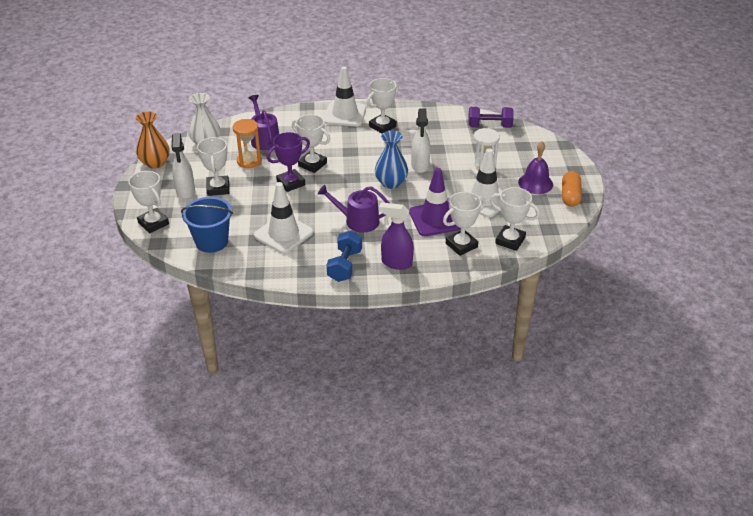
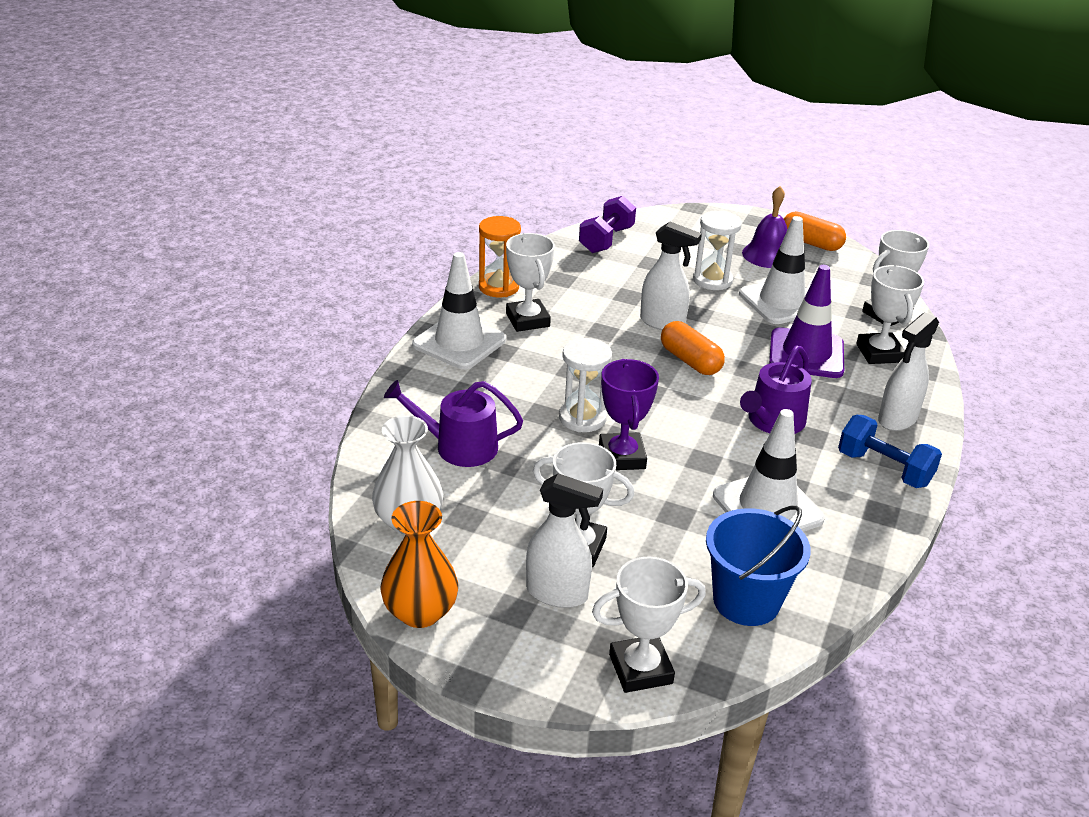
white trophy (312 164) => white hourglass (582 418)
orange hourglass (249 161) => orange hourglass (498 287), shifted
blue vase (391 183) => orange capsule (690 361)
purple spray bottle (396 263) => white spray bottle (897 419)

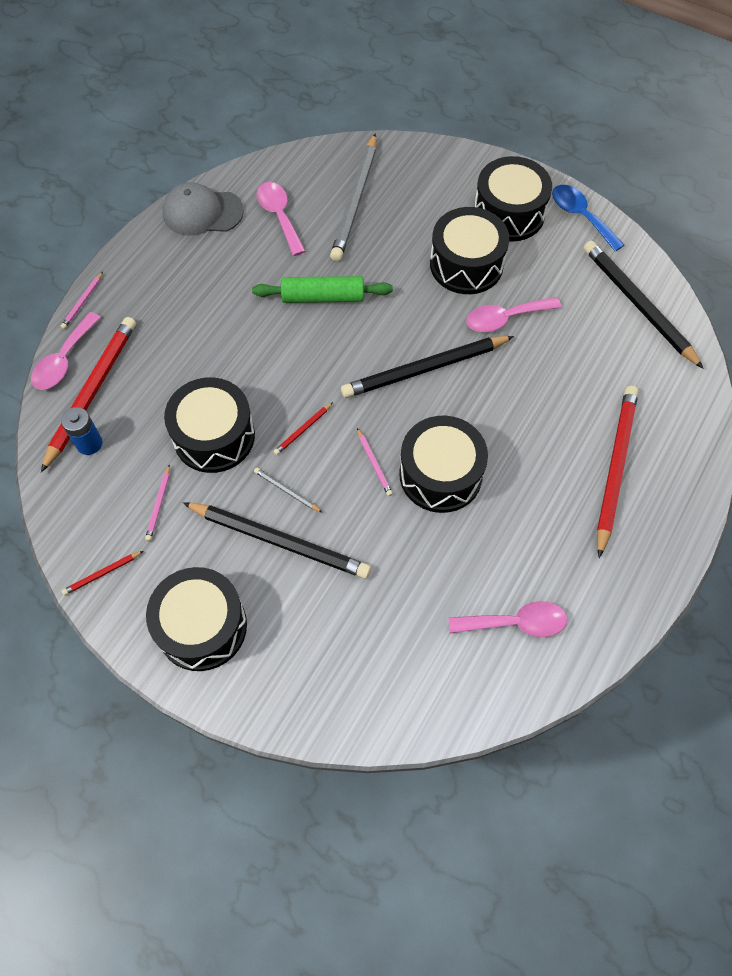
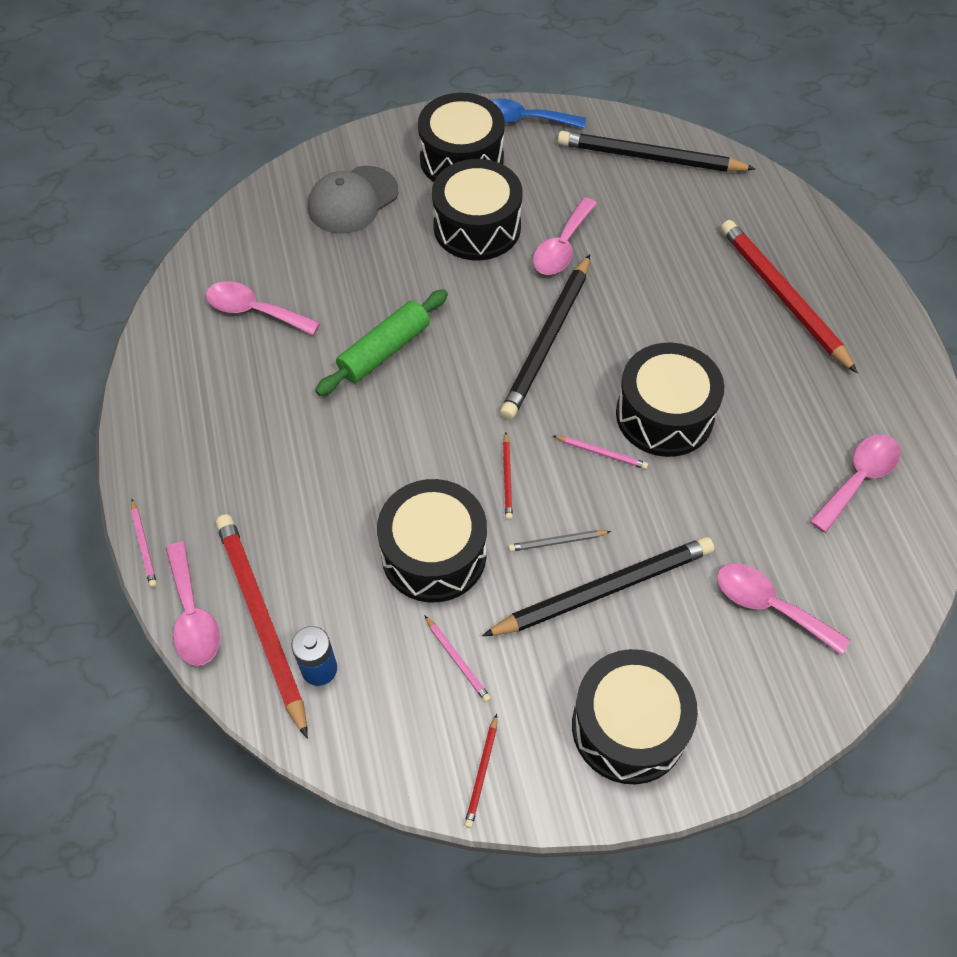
grey pencil (355 200) => nothing
grey cap (202 212) => grey cap (352 200), shifted
nothing => pink spoon (769 606)

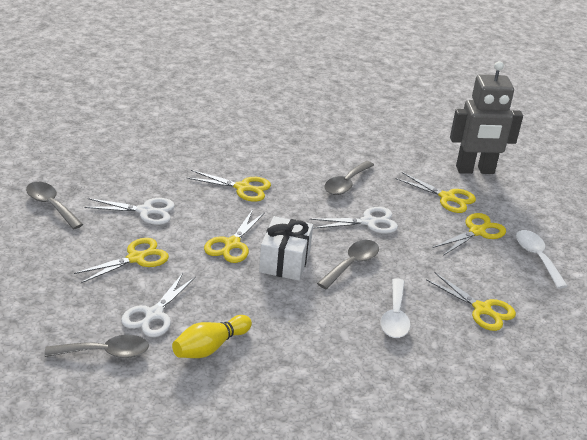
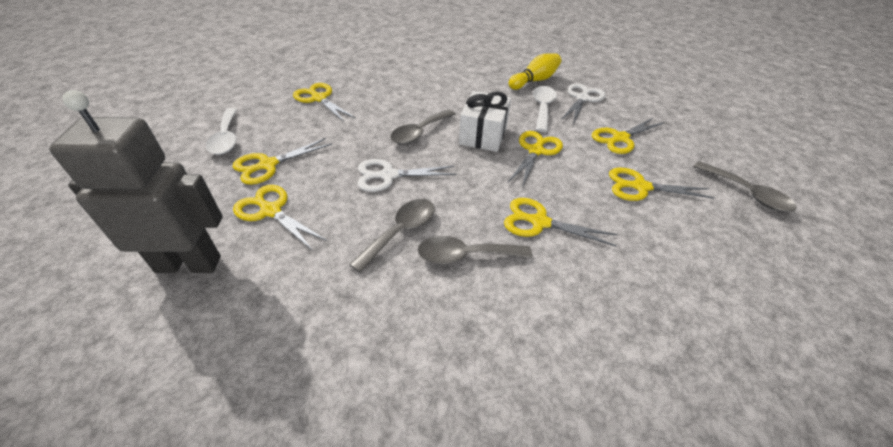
white scissors (145 211) => yellow scissors (640 187)
white spoon (395 316) => white spoon (542 108), shifted
grey spoon (105 352) => grey spoon (465 255), shifted

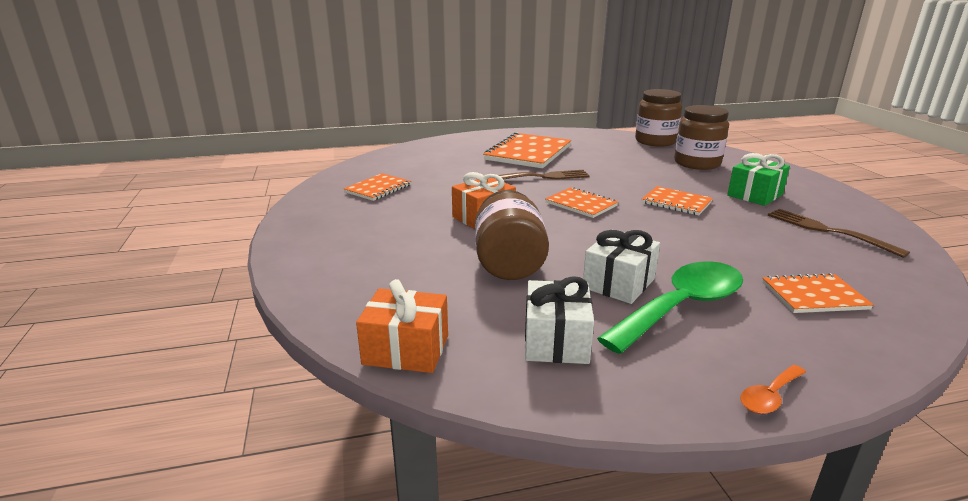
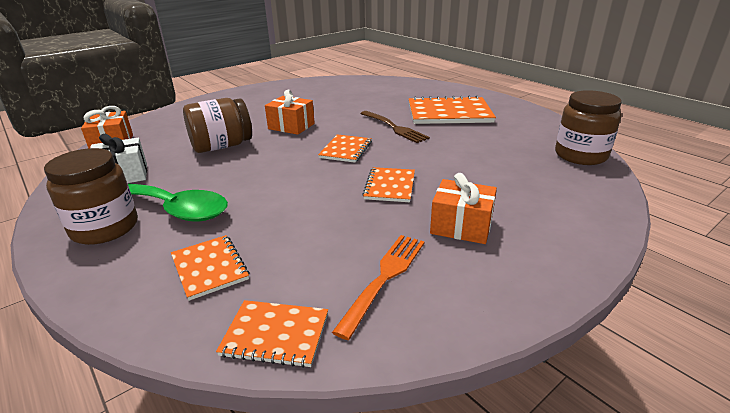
brown jar (697 163) => brown jar (105 228), shifted
green gift (755 195) => orange gift (461 226)
orange notebook (378 189) => orange notebook (275 334), shifted
brown fork (829 231) => orange fork (384 279)
white gift (619 283) => nothing
orange spoon (769 396) => nothing

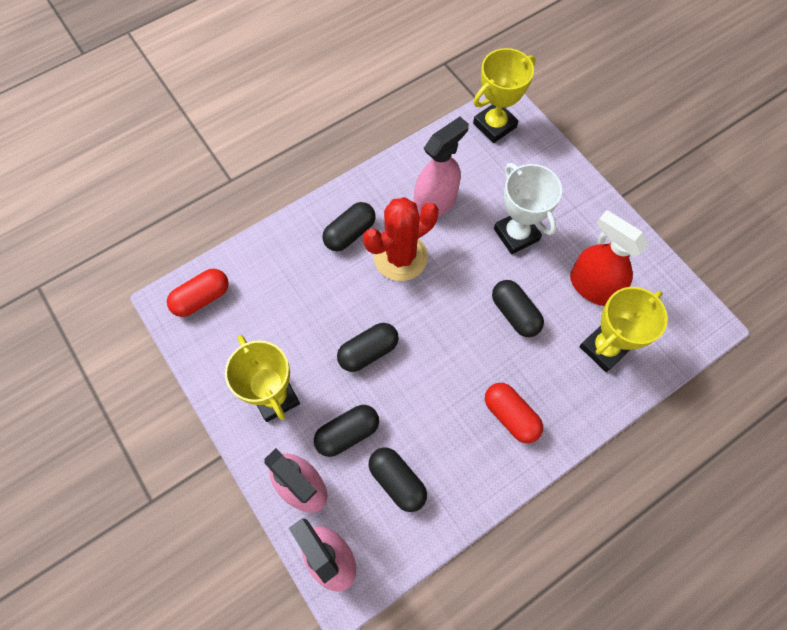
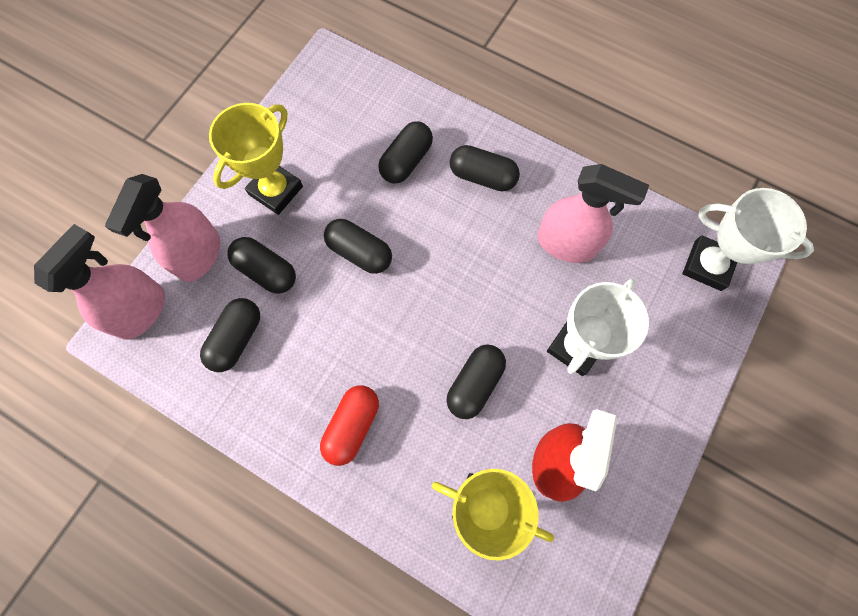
yellow trophy (494 125) => white trophy (707 265)
red cactus (400 257) => nothing
red capsule (202 298) => nothing
nothing => black capsule (406 161)

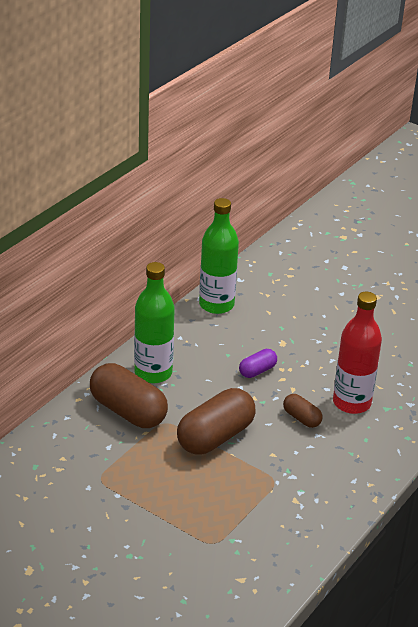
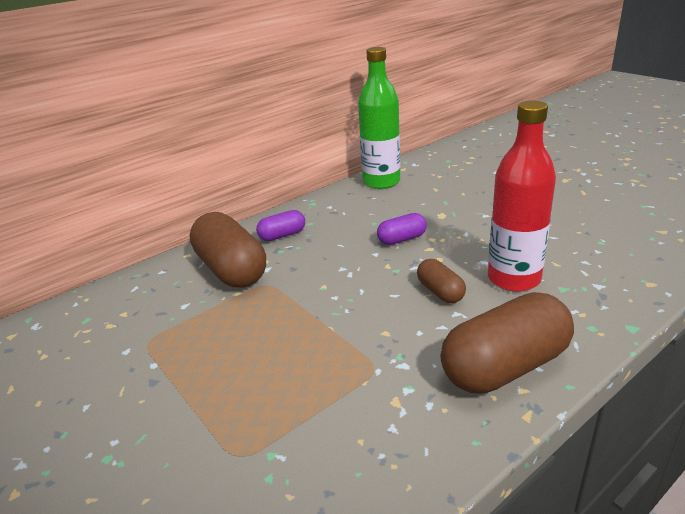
green bottle (153 373) => purple capsule (282 235)
brown capsule (215 437) => brown capsule (505 366), shifted

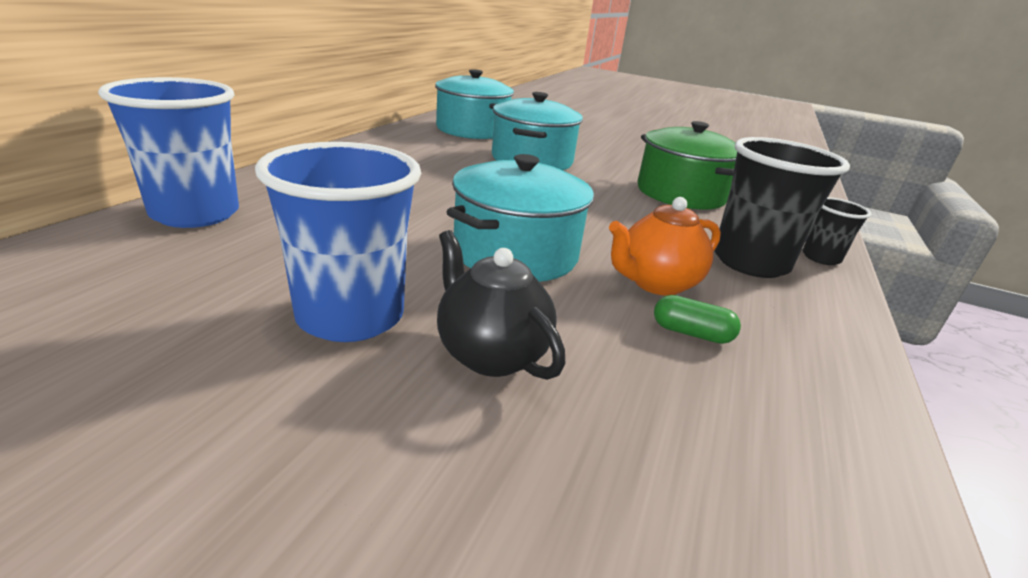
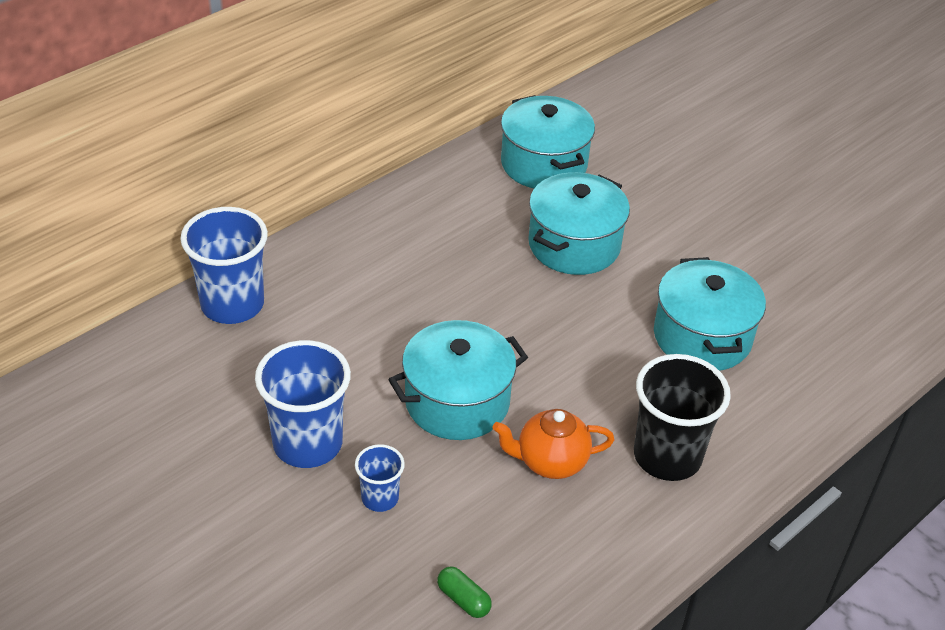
green pot (681 194) => turquoise pot (702 337)
black cup (821 258) => nothing
black teapot (491 354) => blue cup (380 498)
green capsule (691 333) => green capsule (463 599), shifted

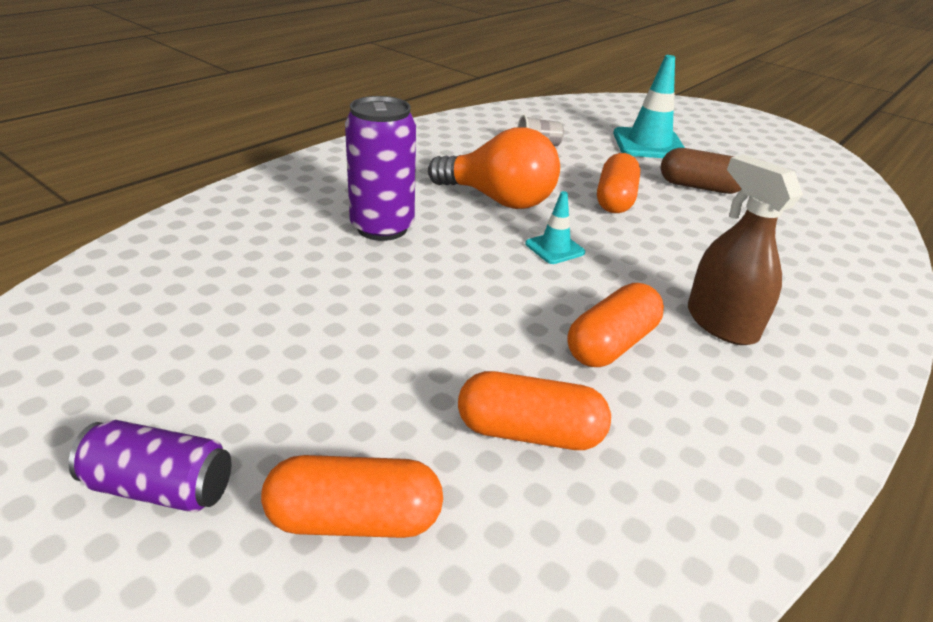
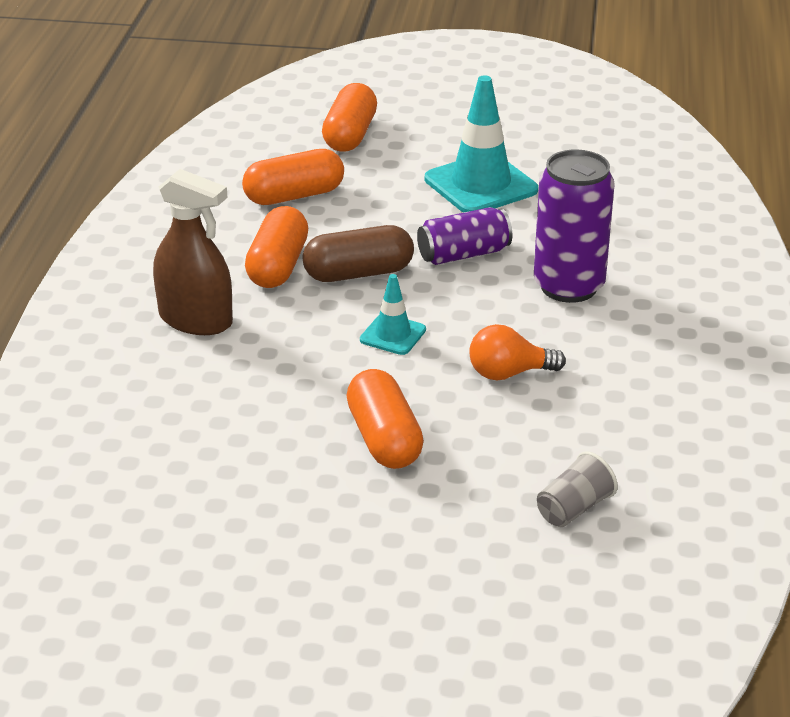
turquoise traffic cone (649 144) => turquoise traffic cone (480 185), shifted
orange light bulb (498 200) => orange light bulb (509 373), x0.54
brown capsule (699 187) => brown capsule (358 273), shifted
purple can (160 487) => purple can (463 254), shifted
orange capsule (355 519) => orange capsule (350 135), 45 degrees counterclockwise

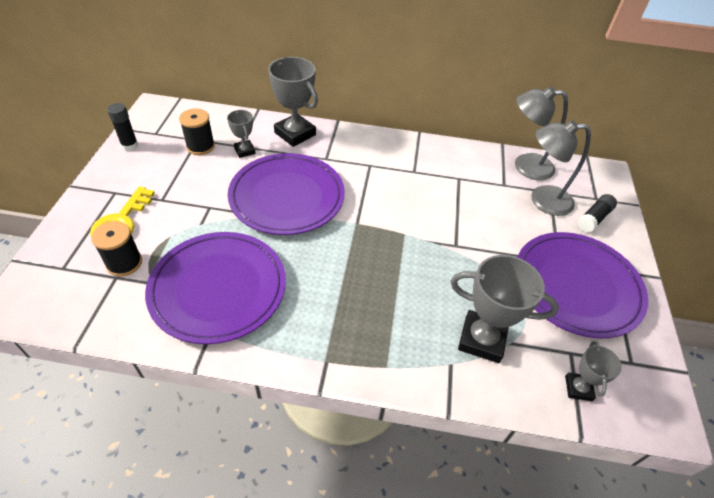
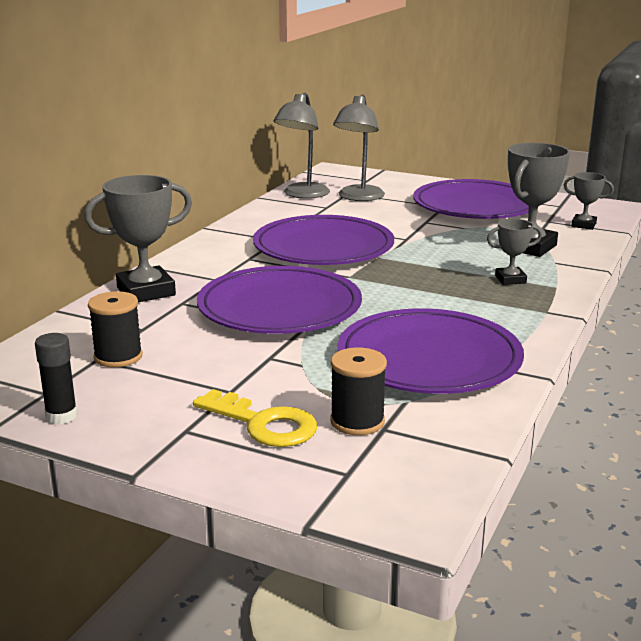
grey trophy (244 151) => grey trophy (510 279), shifted
black glue stick (594 218) => nothing
nothing => purple plate (323 247)

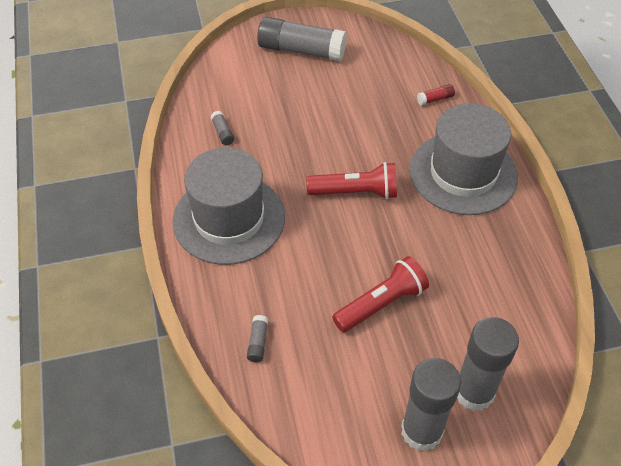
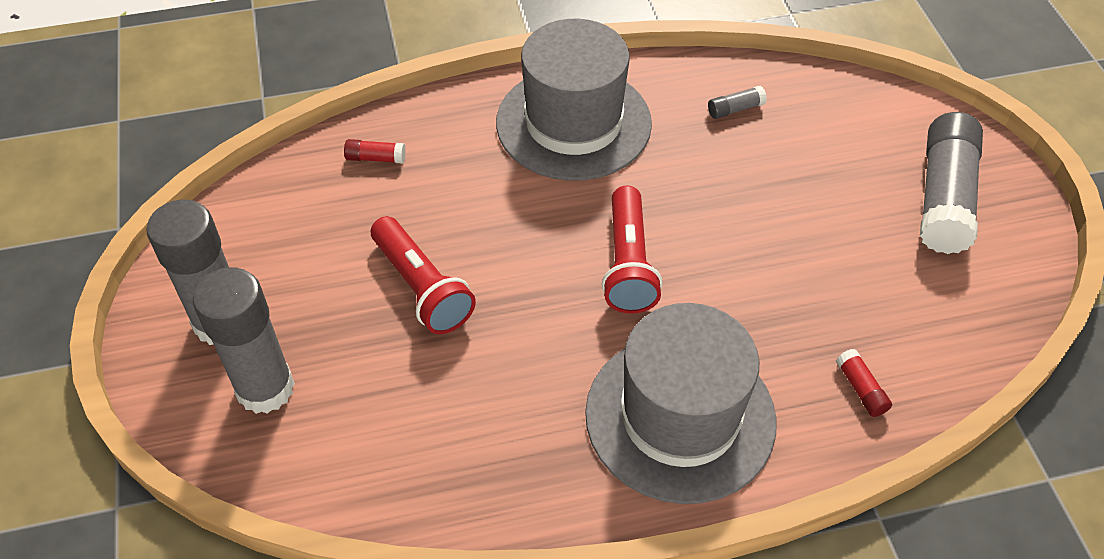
grey glue stick (258 342) => red glue stick (375 158)

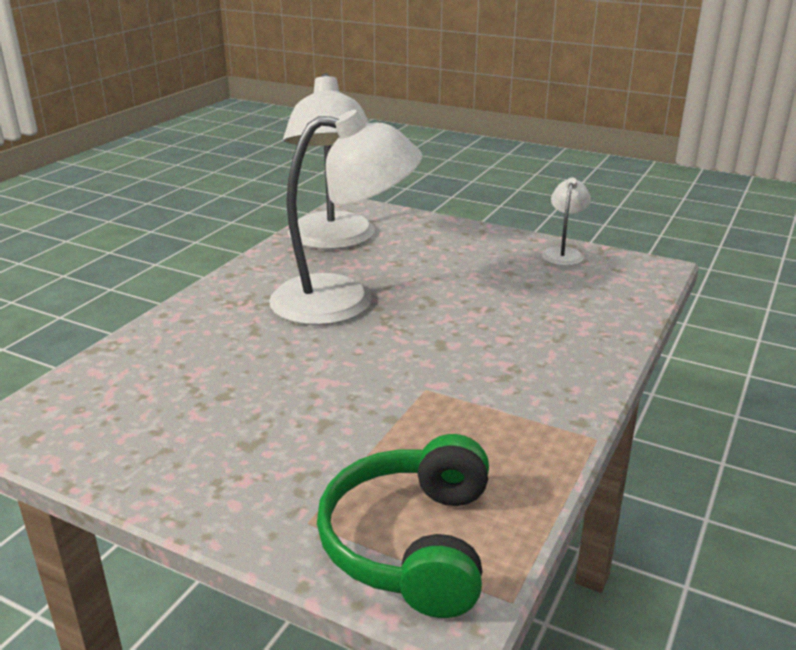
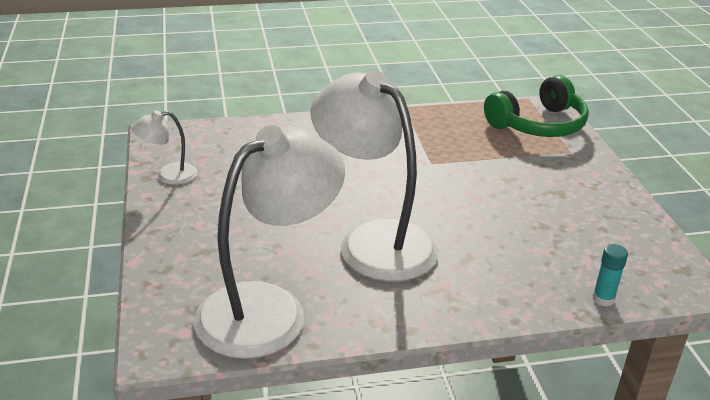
nothing => turquoise glue stick (603 299)

